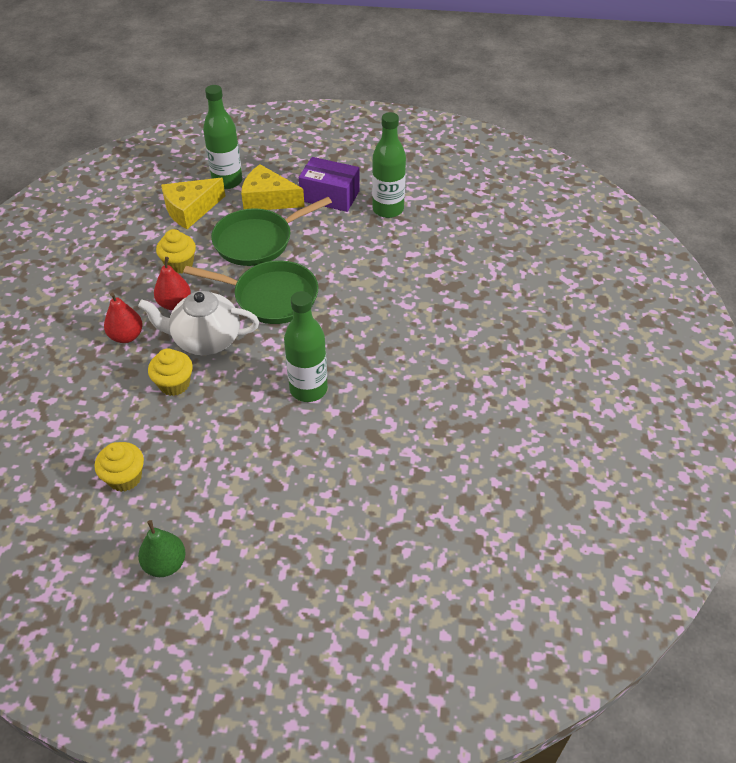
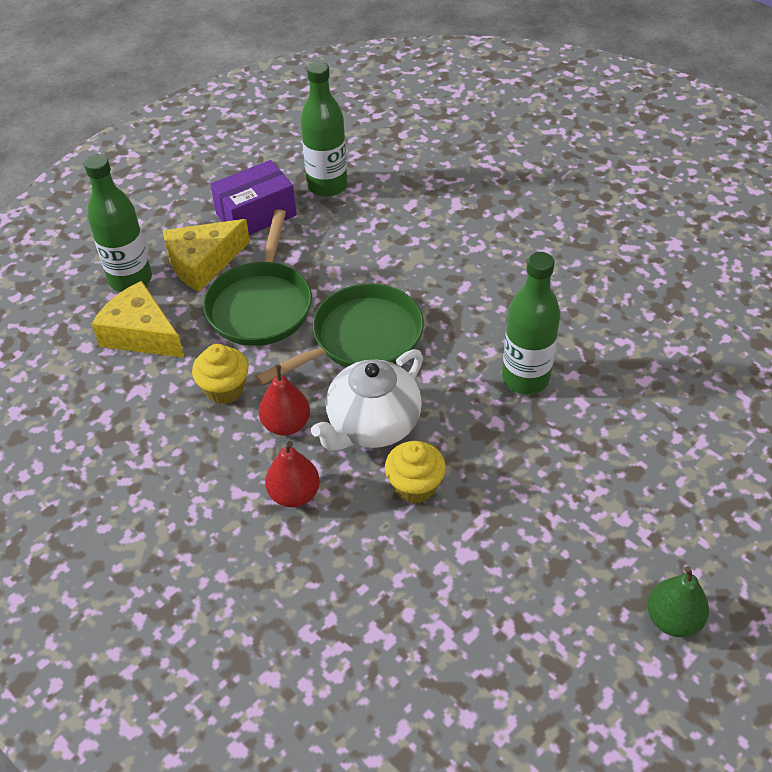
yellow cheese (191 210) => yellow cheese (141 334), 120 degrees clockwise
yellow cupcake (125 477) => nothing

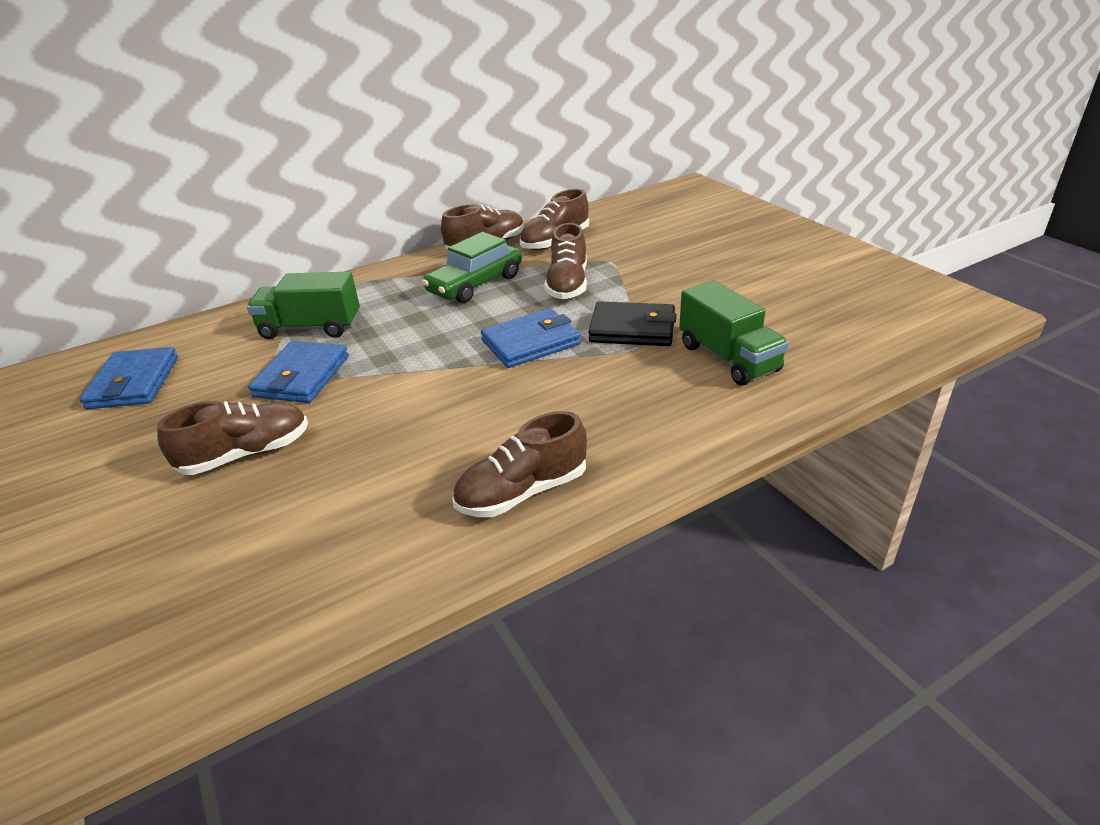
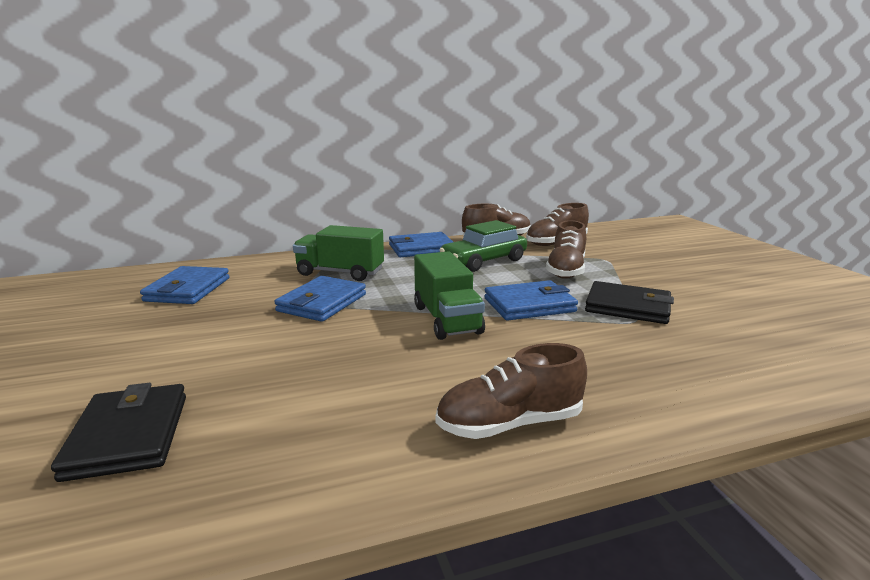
green truck (728 358) => green truck (446 319), shifted
brown shoe (246 454) => nothing
nothing => blue wallet (421 248)
nothing => black wallet (129 436)

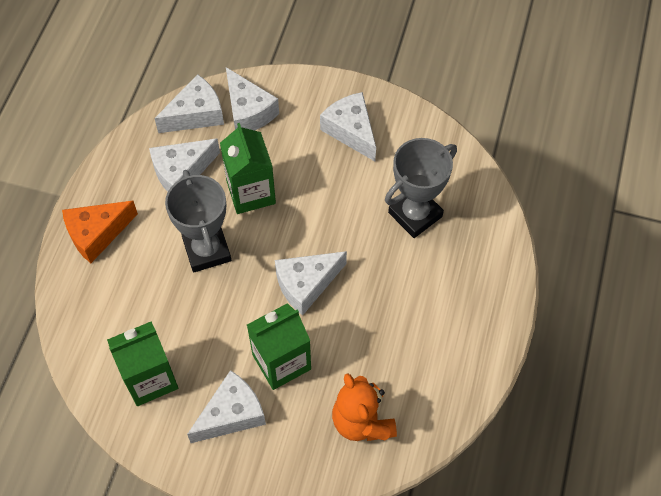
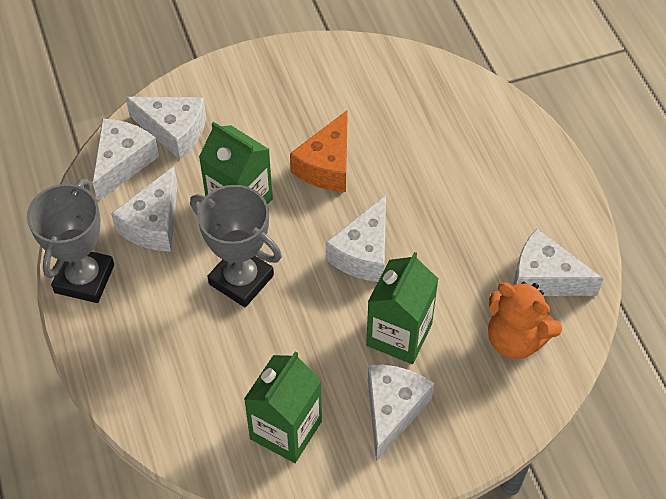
white cheese (351 131) => white cheese (545 278), shifted
grey trophy (415 214) => grey trophy (84 278), shifted
orange cheese (97 234) => orange cheese (326 165), shifted

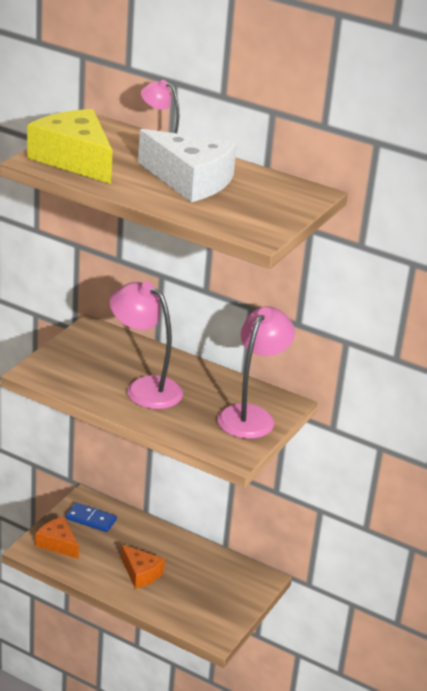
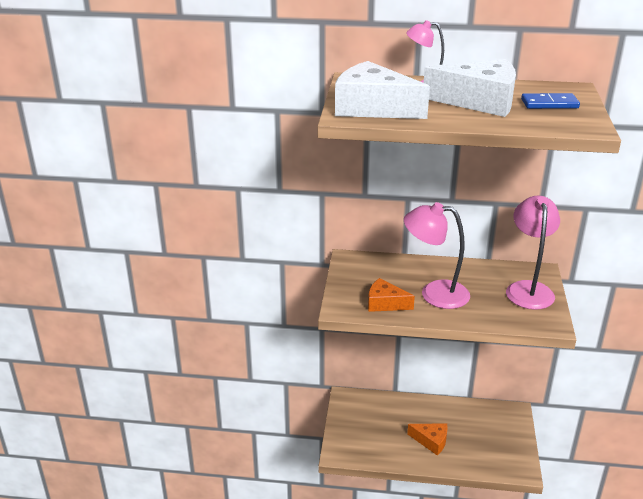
yellow cheese (74 159) => white cheese (373 108)
blue domino (91 519) => blue domino (549 104), shifted
orange cheese (57 544) => orange cheese (385 303), shifted

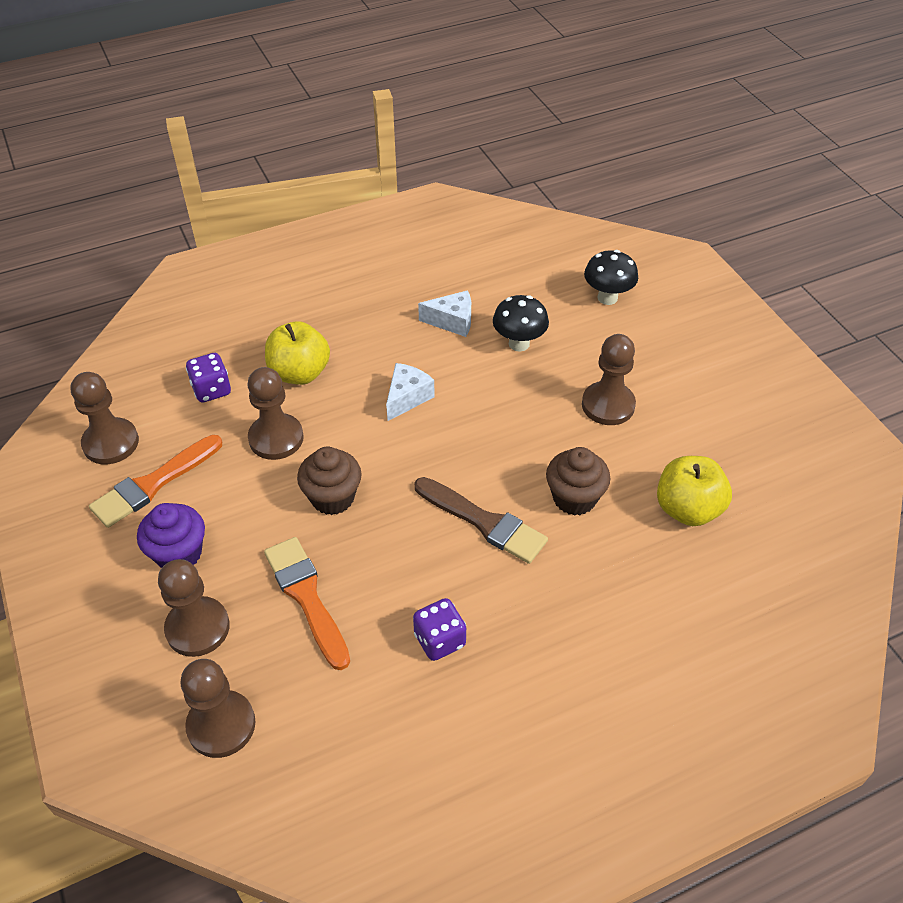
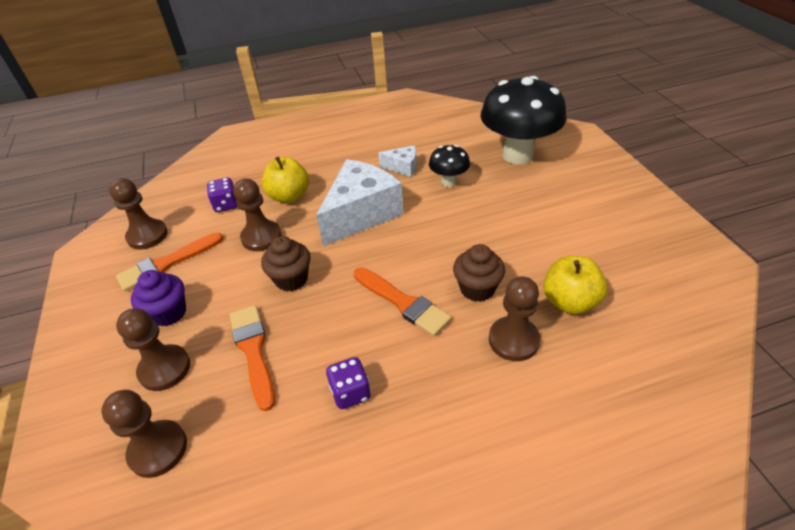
black mushroom (607 298) => black mushroom (517 155), x2.07
brown pawn (608 405) => brown pawn (513 340), shifted
white cheese (407 398) => white cheese (361 214), x2.11
brown brush (484 522) => orange brush (403 303)

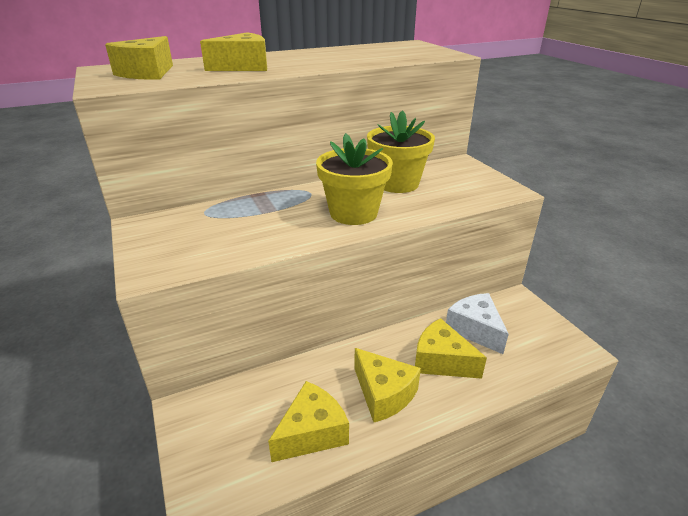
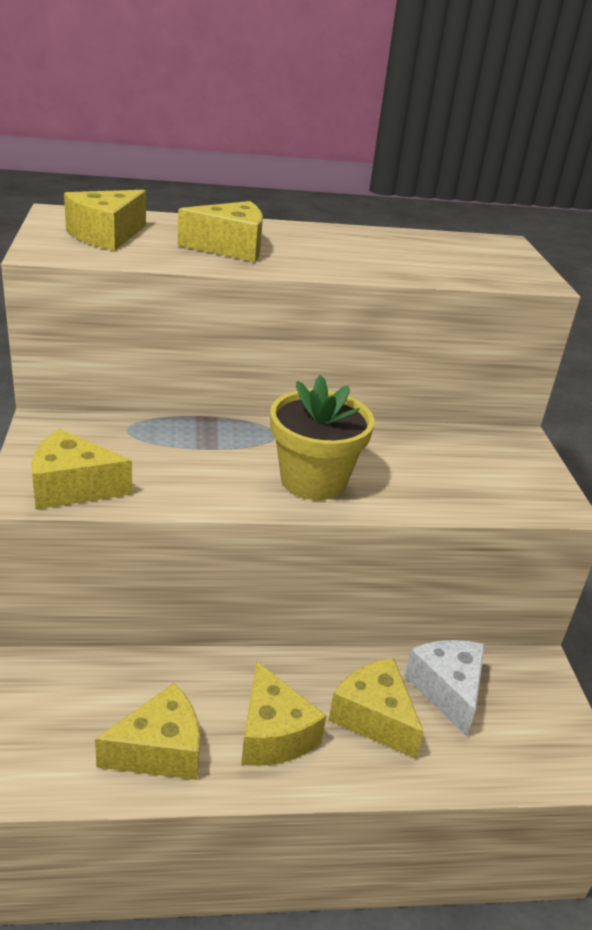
yellow flower pot (397 183) => nothing
nothing => yellow cheese (72 487)

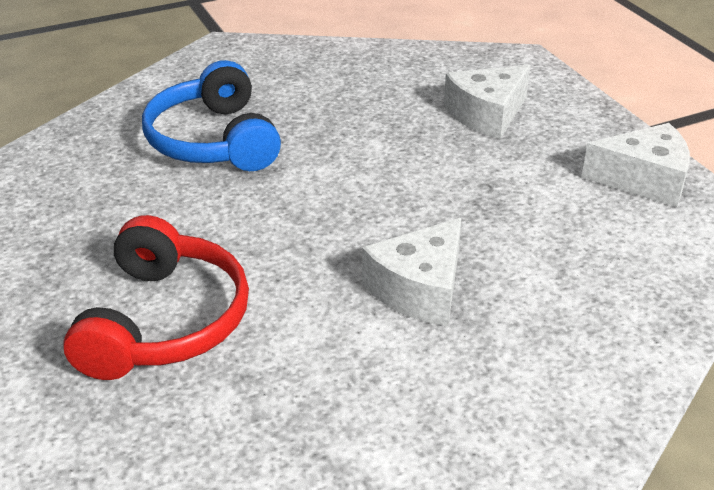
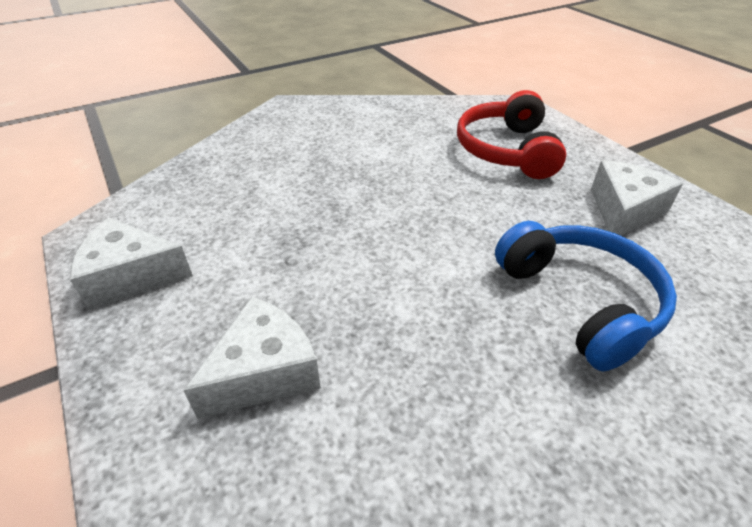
white cheese (419 289) => white cheese (624 210), shifted

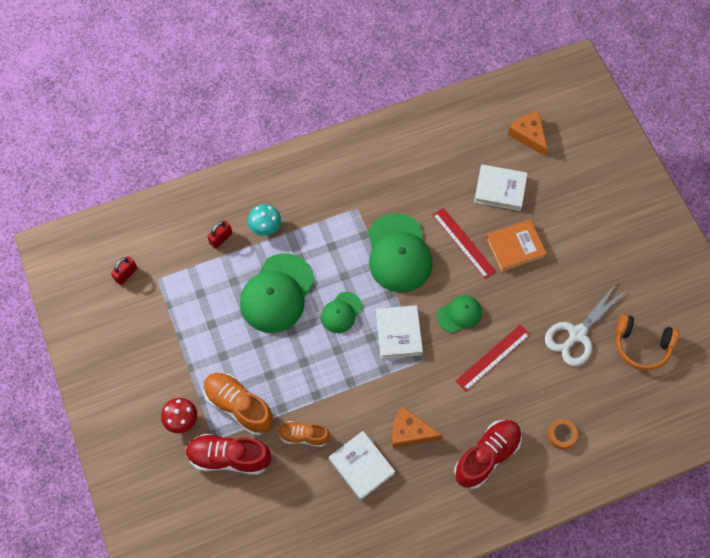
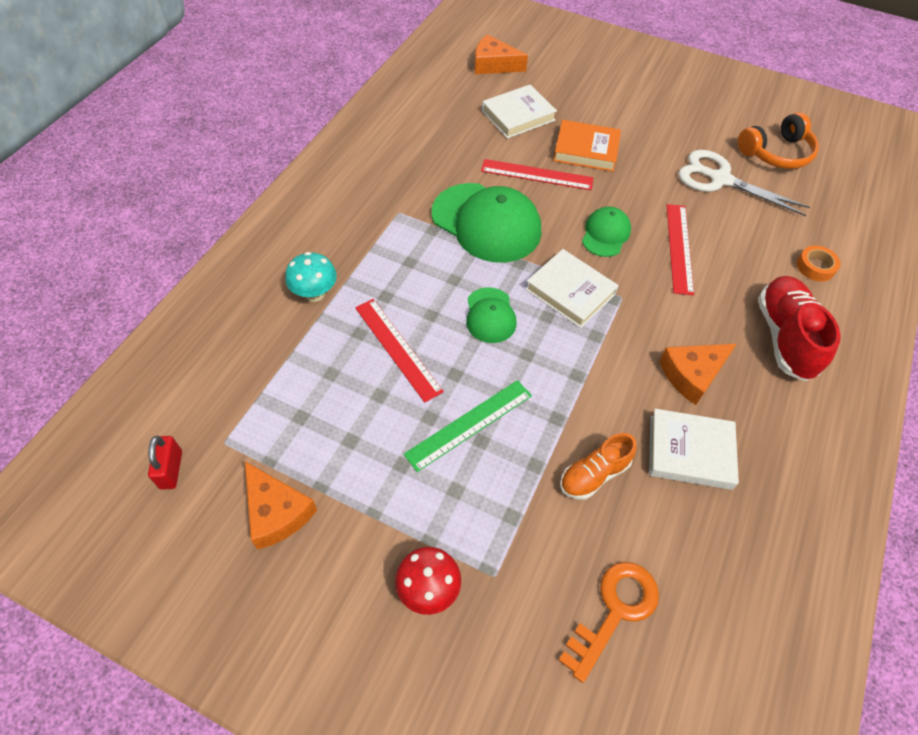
red padlock (221 238) => nothing
orange book (515 248) => orange book (586 150), 75 degrees clockwise
green cap (277 293) => red ruler (398 348)
white scissors (577 334) => white scissors (720 179), 120 degrees clockwise
orange shoe (239 406) => nothing
red shoe (229 457) => nothing
nothing => green ruler (469 424)
nothing => orange cheese (276 512)
nothing => orange key (614 611)

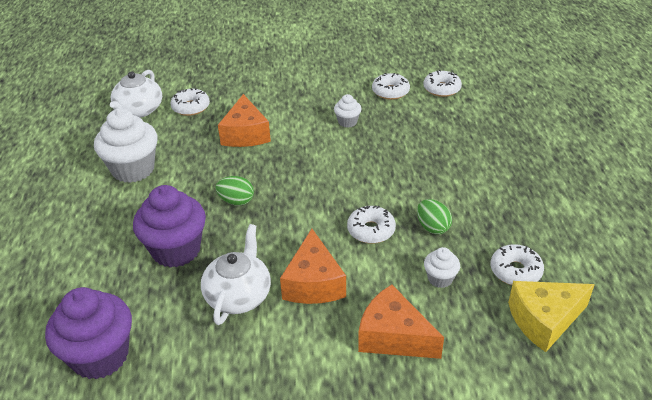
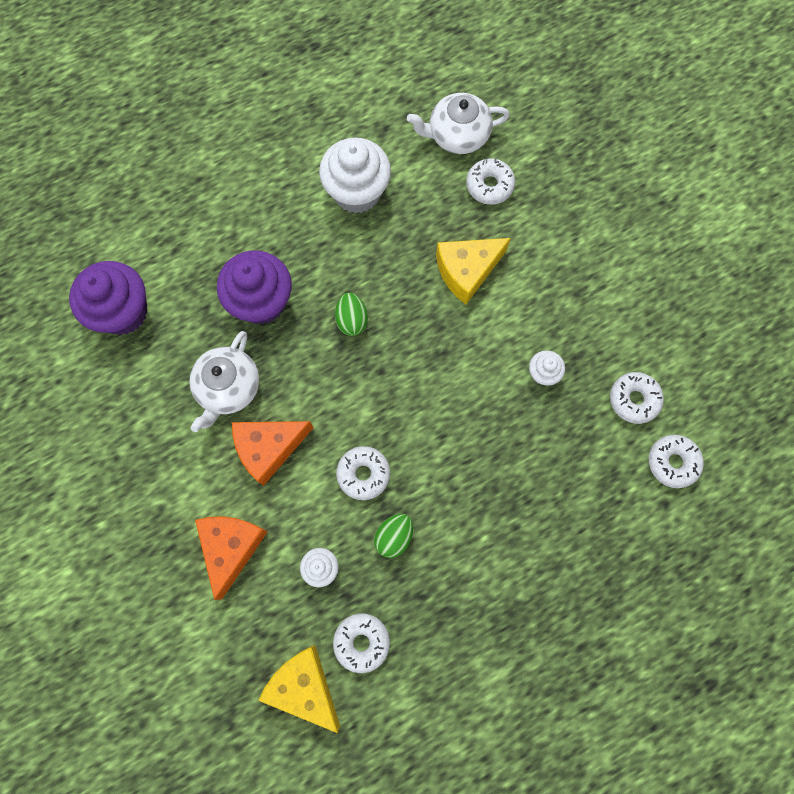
orange cheese (245 134) => yellow cheese (467 271)
white teapot (238 295) => white teapot (228 388), 120 degrees clockwise

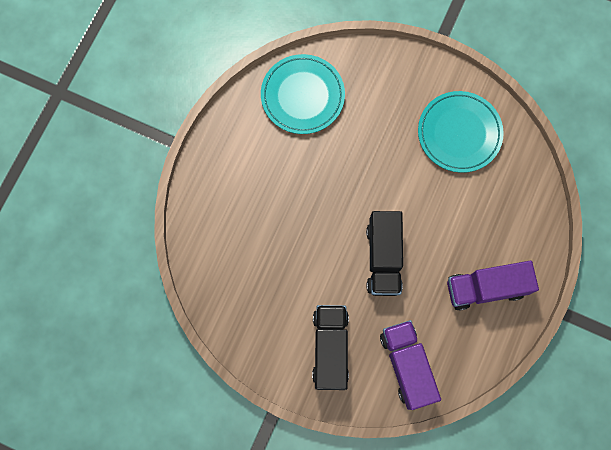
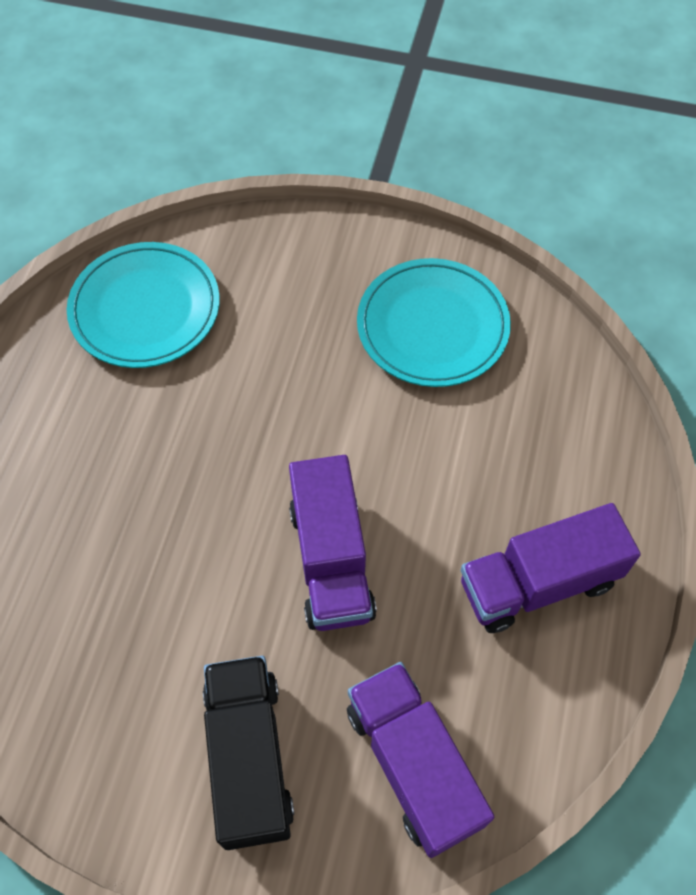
black truck (383 258) => purple truck (331 560)

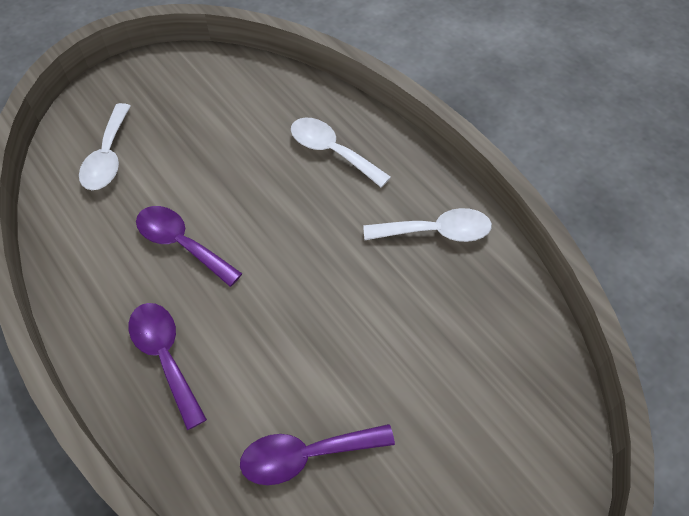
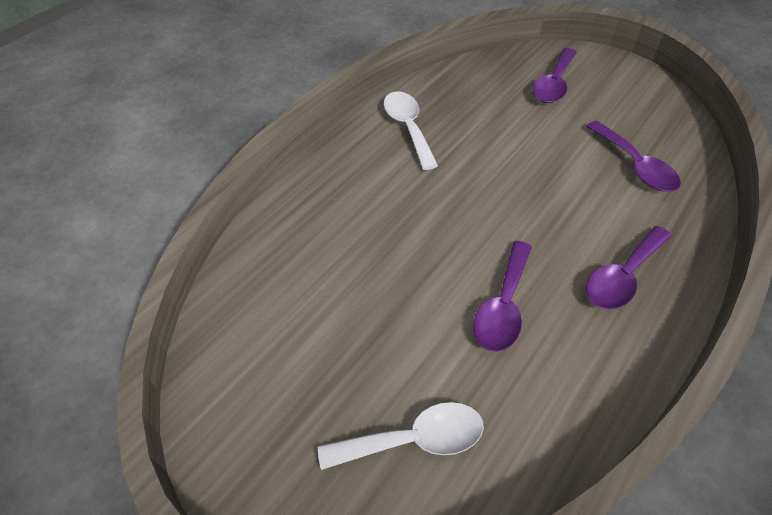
white spoon (331 151) => nothing
nothing => purple spoon (553 84)

